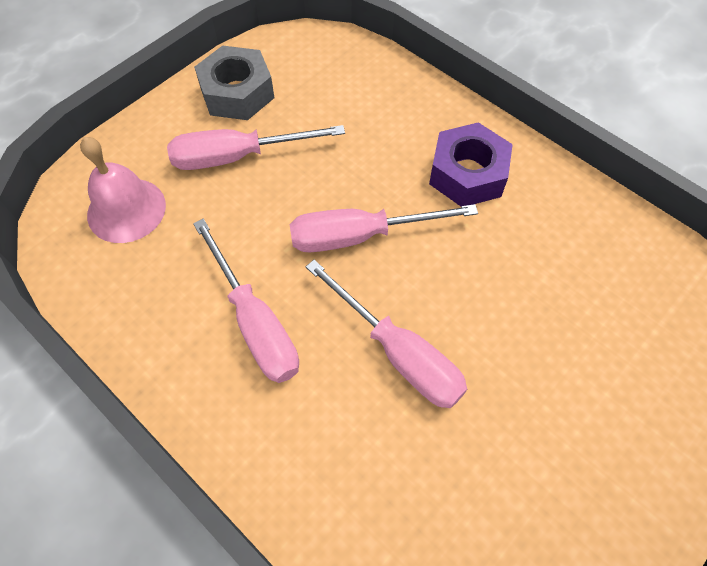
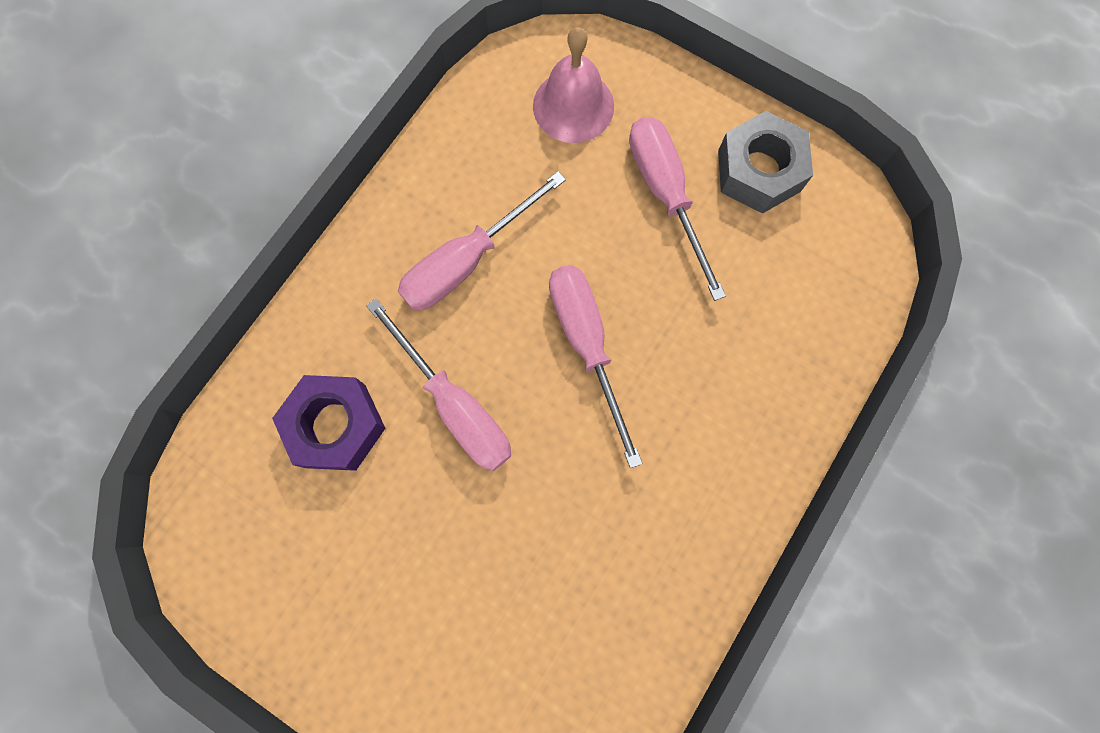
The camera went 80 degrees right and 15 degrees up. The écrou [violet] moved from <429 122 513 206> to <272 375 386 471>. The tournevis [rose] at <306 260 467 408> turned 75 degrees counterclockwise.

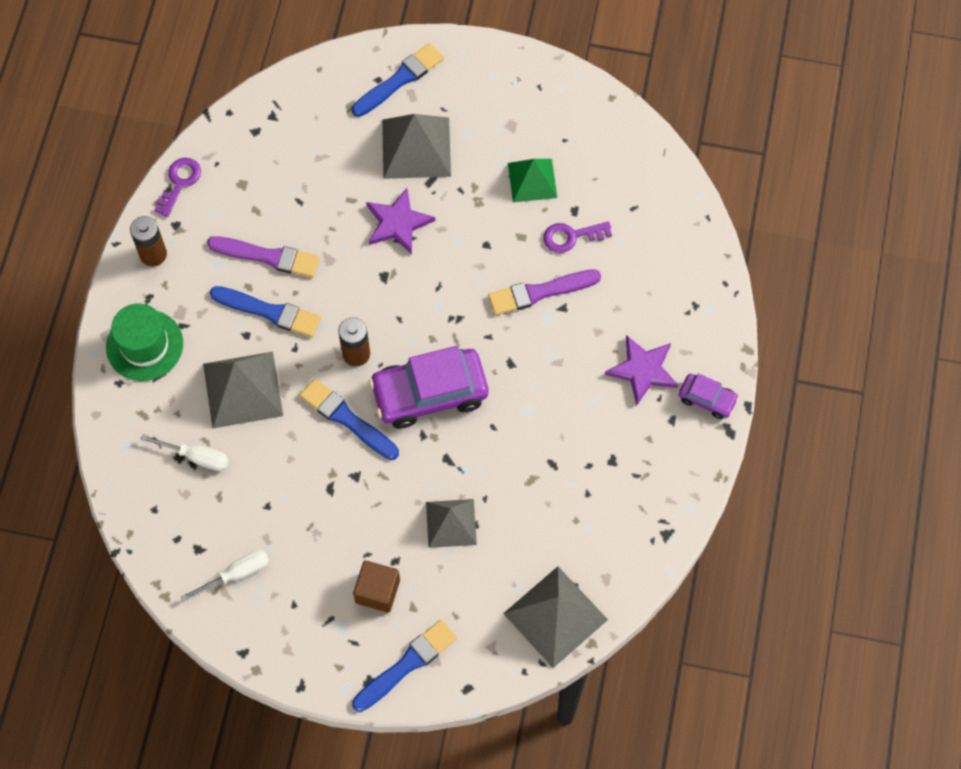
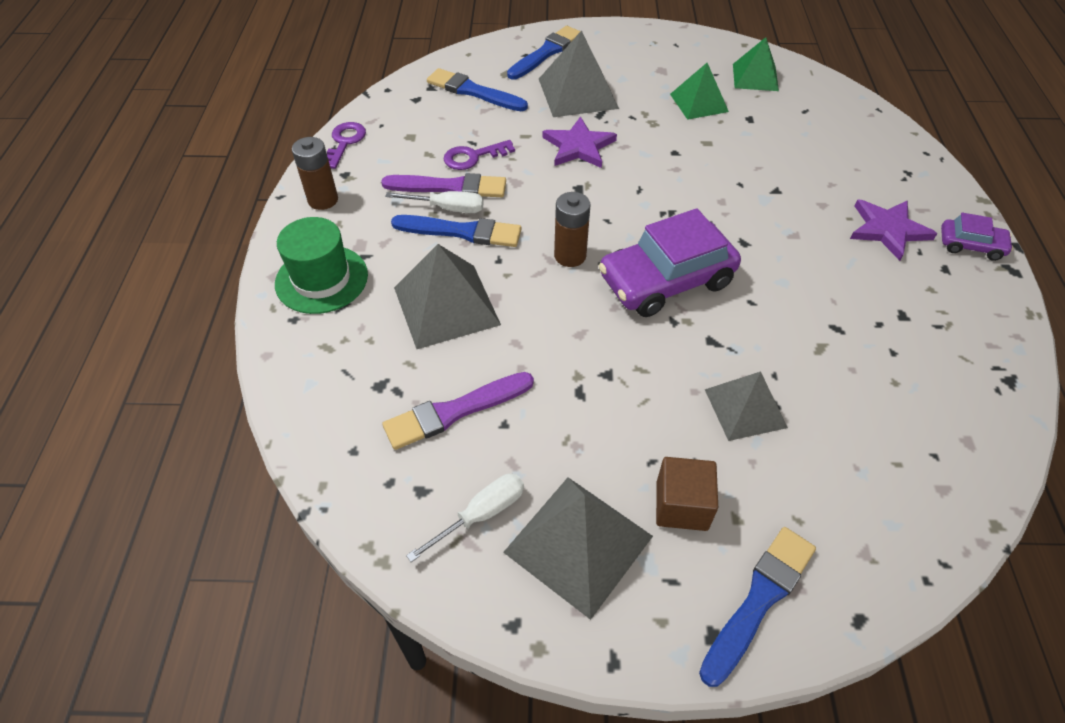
The camera went 10 degrees left and 15 degrees down. The pyramide [vert] at <733 37 779 91> appeared. The tournevis [blanc] moved from <141 434 229 471> to <385 191 484 213>. The pinceau [bleu] moved from <300 378 399 460> to <427 68 528 111>. The pinceau [violet] moved from <488 269 601 315> to <382 372 534 450>. The pyramide [gris] moved from <503 566 608 668> to <503 477 653 620>. The clé [violet] moved from <543 221 612 253> to <444 140 515 170>.

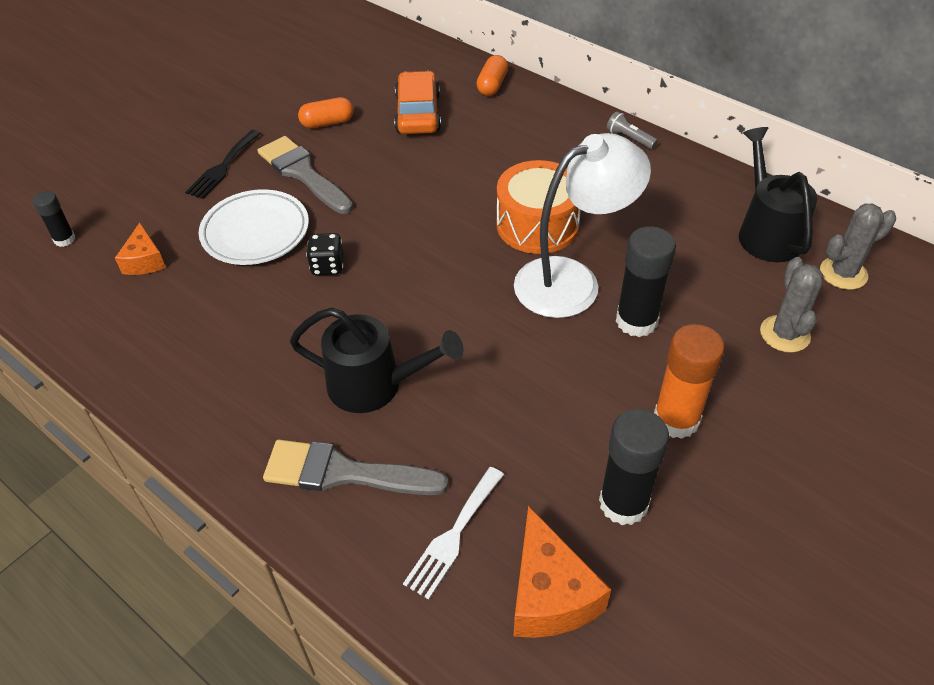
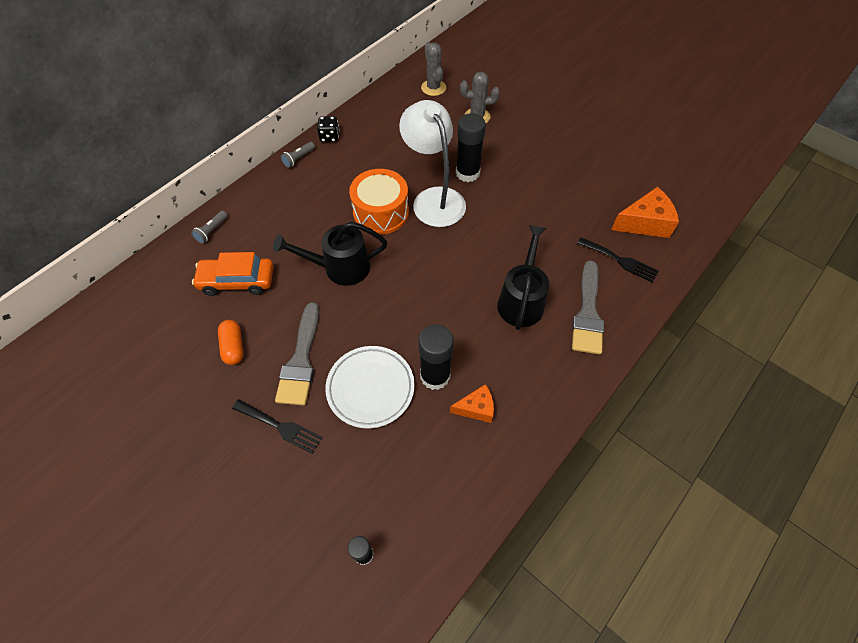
The camera went 90 degrees left and 10 degrees up. The bâton de colle [orange] at <654 324 725 439> disappeared. The fromage [orange] moved from <115 223 166 275> to <450 384 494 423>. The dé [noir] moved from <306 233 344 275> to <317 116 340 142>. The bâton de colle [noir] moved from <599 409 669 525> to <418 324 454 390>. The arrosoir [noir] moved from <739 127 818 262> to <273 222 387 286>. The gélule [orange] at <476 55 508 96> was replaced by the lampe de poche [gris] at <191 211 228 244>. The fourchette [blanc] at <403 467 504 600> became the fourchette [noir] at <577 237 658 283>. The pinceau [gris] at <258 136 353 214> turned 45 degrees counterclockwise.

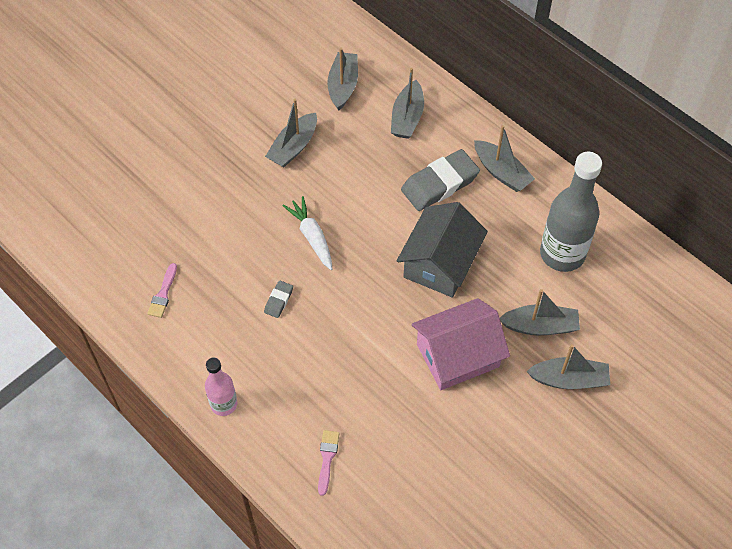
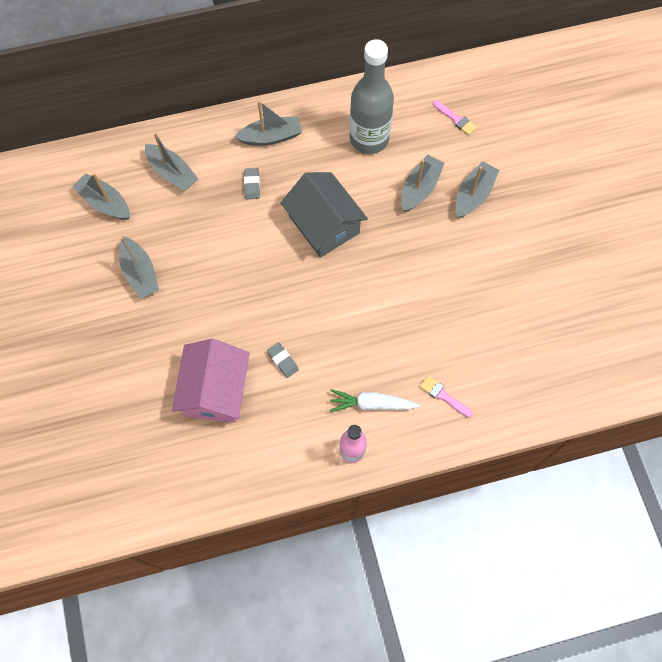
The camera went 60 degrees left and 10 degrees up. The pinceau [rose] moved from <147 263 177 318> to <433 100 477 135>. The carotte [blanc] moved from <282 196 332 270> to <329 389 420 412>. The maison [rose] moved from <412 298 510 390> to <172 339 249 422>. The gomme [gris] at <401 149 480 211> changed to 0.46 times the size.

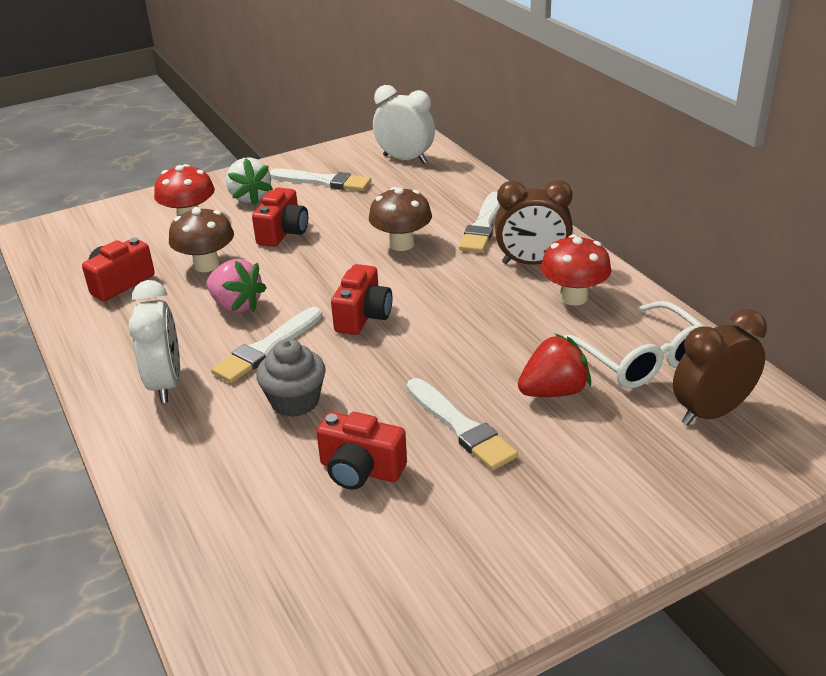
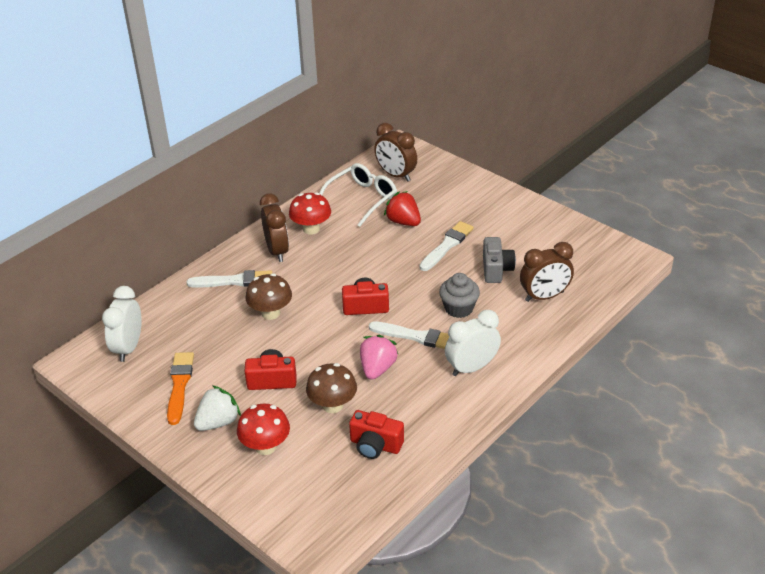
The camera went 110 degrees left and 5 degrees up. The réveil [marron] at <520 242 574 302> appeared. The pinceau [blanc] at <270 169 371 191> became the pinceau [orange] at <167 352 194 425>. The appareil photo [rouge] at <316 412 407 490> became the appareil photo [gris] at <483 237 516 283>.

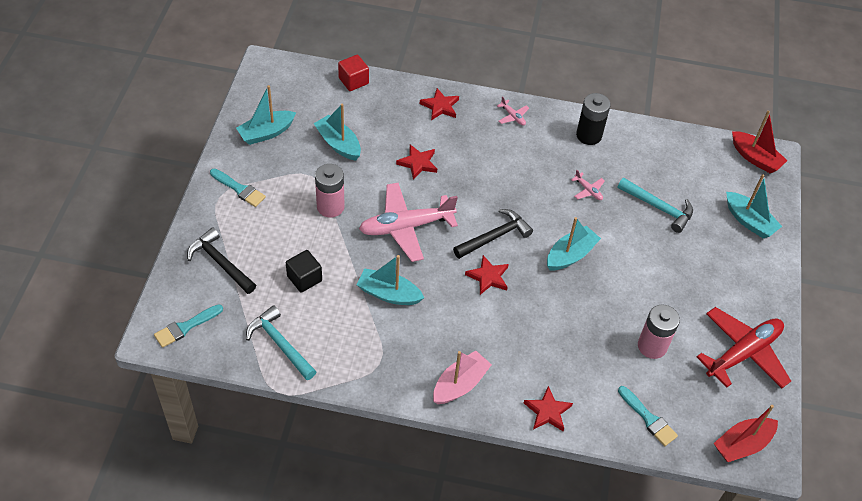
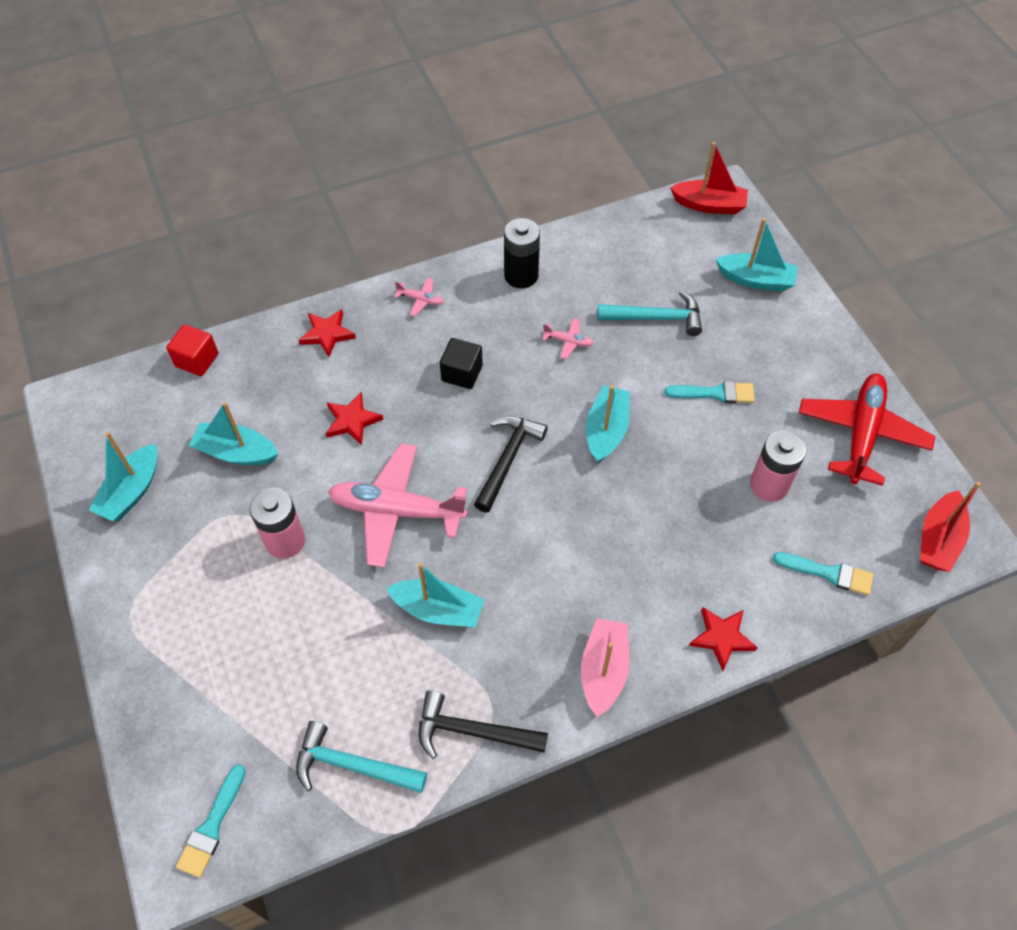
The camera went 30 degrees left and 5 degrees up. The étoile [rouge] at <465 255 509 295> disappeared. The marteau [noir] moved from <187 227 256 294> to <419 691 548 759>. The pinceau [turquoise] moved from <210 168 266 207> to <665 381 755 403>. The cube [noir] moved from <286 250 322 293> to <440 338 483 389>. The bateau [turquoise] at <356 255 424 305> turned 150 degrees counterclockwise. The avion [rose] at <359 183 458 262> turned 60 degrees clockwise.

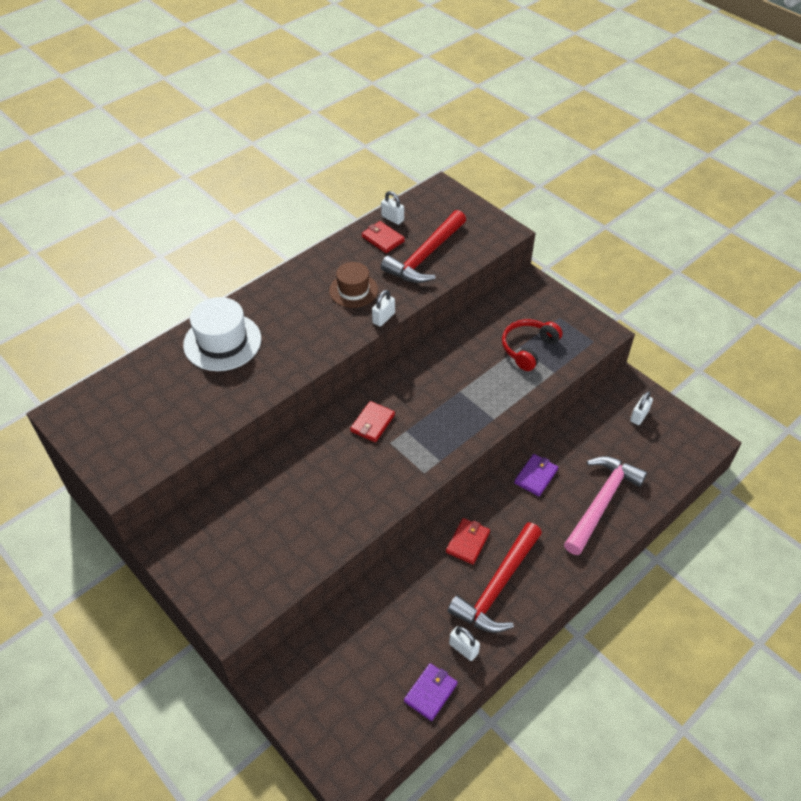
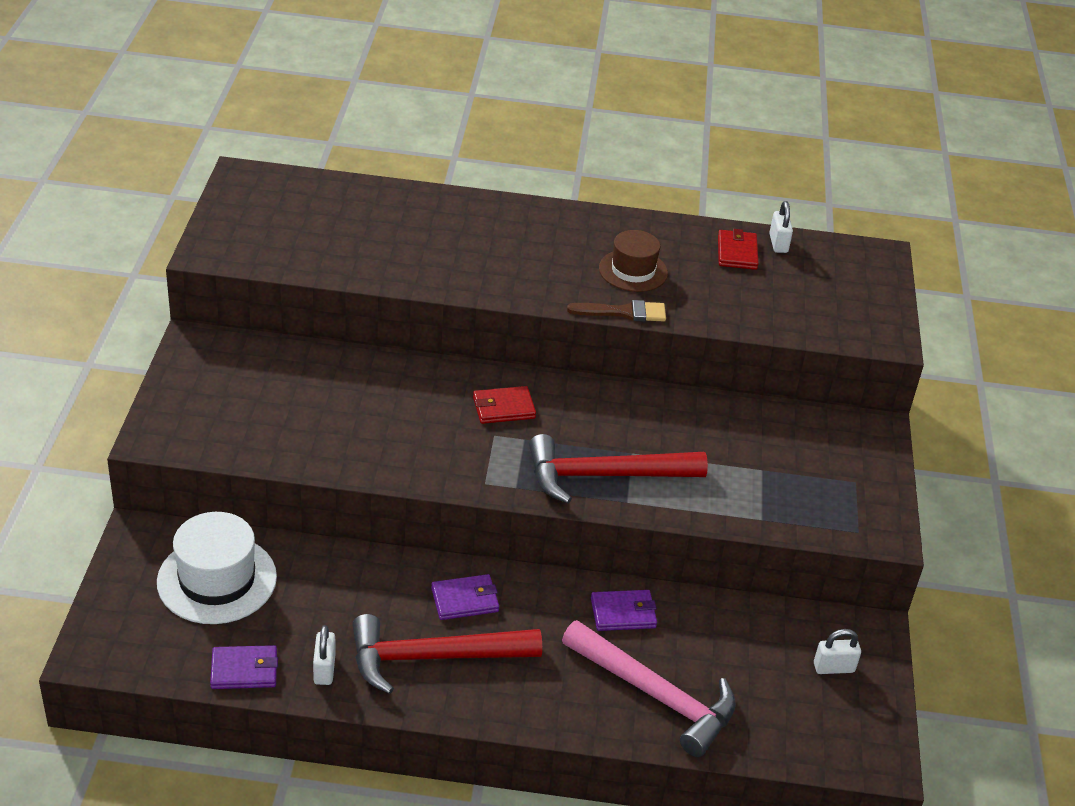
The camera went 45 degrees right and 10 degrees down. The casque audio [rouge] at <502 319 562 371> disappeared. The chapeau [blanc] moved from <183 297 261 371> to <157 512 277 624>. The marteau [rouge] moved from <381 210 466 283> to <529 434 708 503>. The cadenas [blanc] at <372 290 395 326> was replaced by the pinceau [marron] at <567 300 666 322>. The portefeuille [rouge] at <446 518 490 564> became the portefeuille [violet] at <431 574 499 620>. The marteau [rose] at <564 456 647 555> turned 45 degrees clockwise.

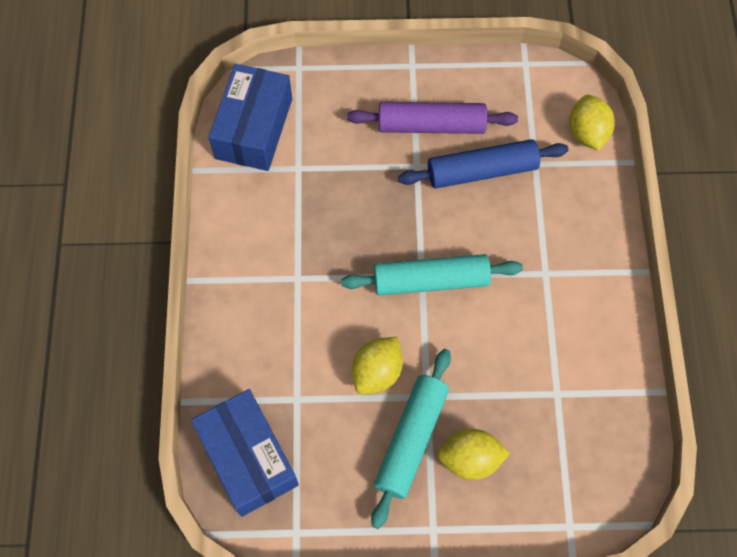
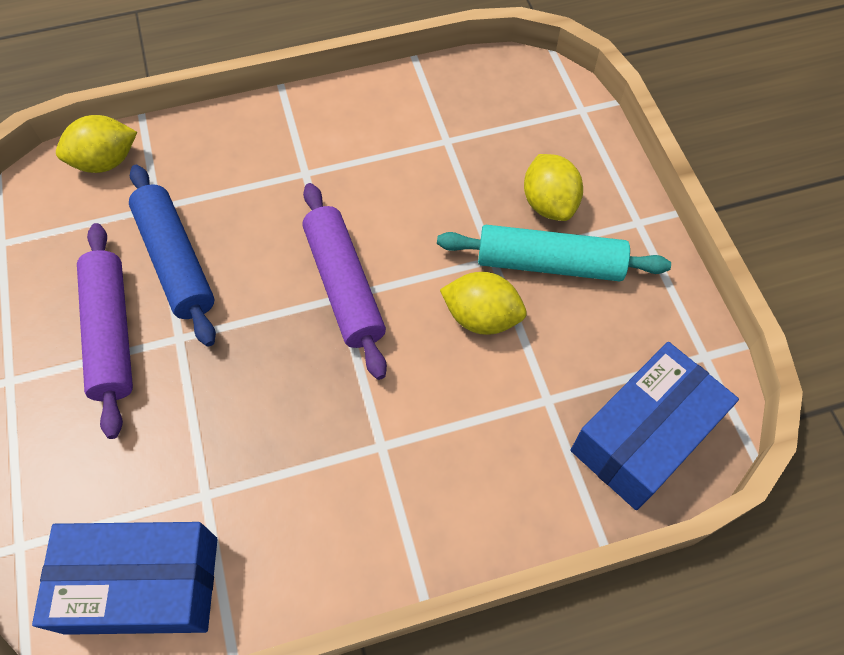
The camera went 105 degrees left and 5 degrees down. The rouleau à pâtisserie [turquoise] at <341 254 523 296> became the rouleau à pâtisserie [violet] at <303 183 387 380>.

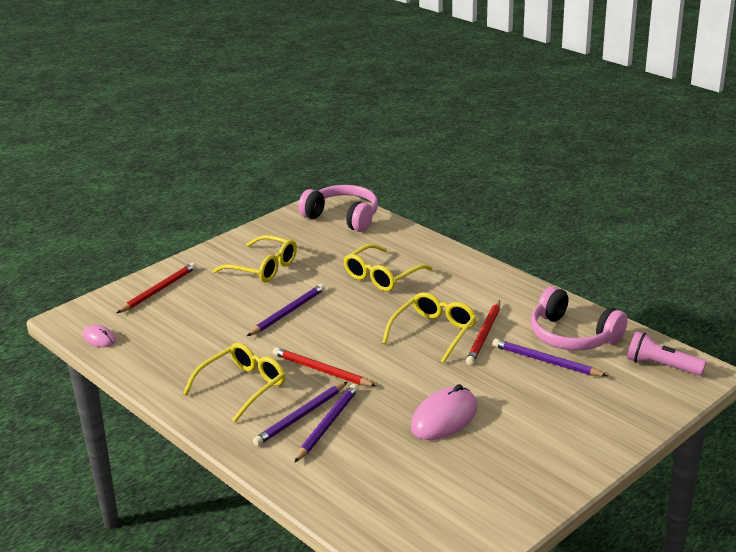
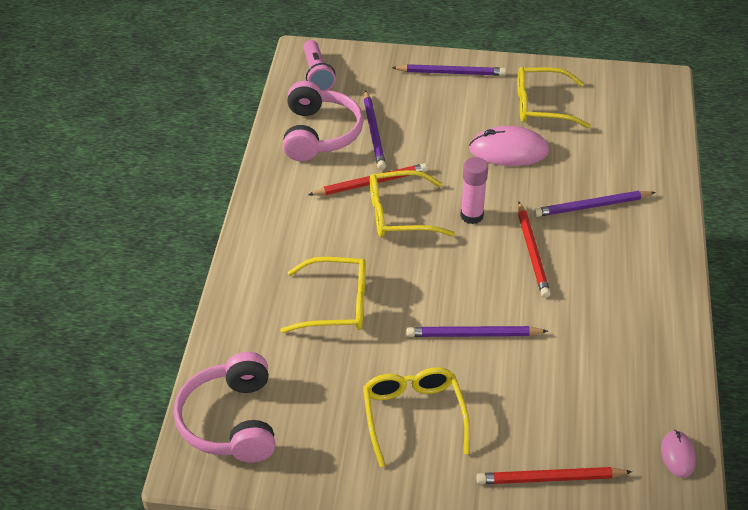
The camera went 130 degrees left and 15 degrees up. The bâton de colle [rose] at <460 157 488 224> appeared. The lunettes [jaune] moved from <183 343 285 423> to <517 67 591 128>. The crayon [violet] moved from <253 382 347 446> to <391 64 506 76>.

